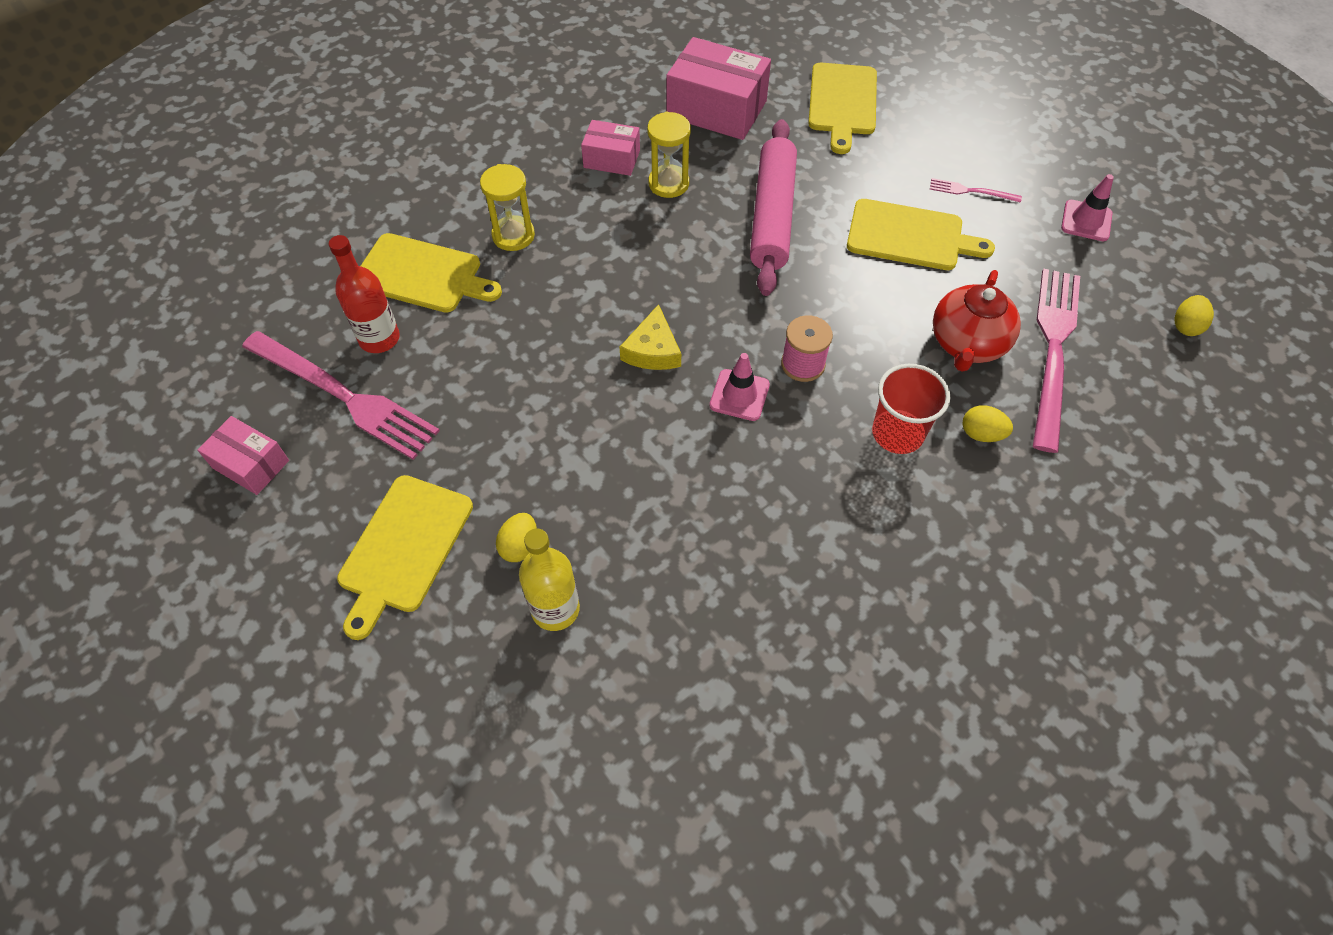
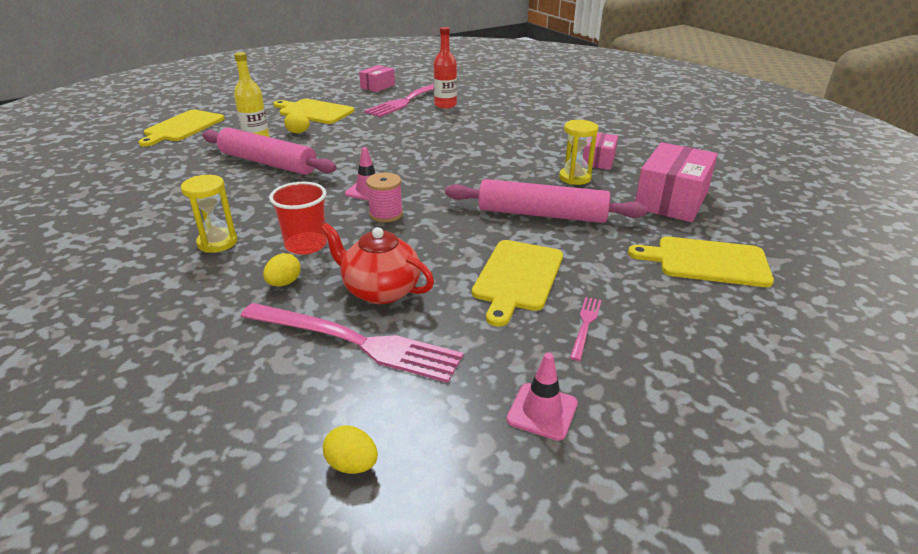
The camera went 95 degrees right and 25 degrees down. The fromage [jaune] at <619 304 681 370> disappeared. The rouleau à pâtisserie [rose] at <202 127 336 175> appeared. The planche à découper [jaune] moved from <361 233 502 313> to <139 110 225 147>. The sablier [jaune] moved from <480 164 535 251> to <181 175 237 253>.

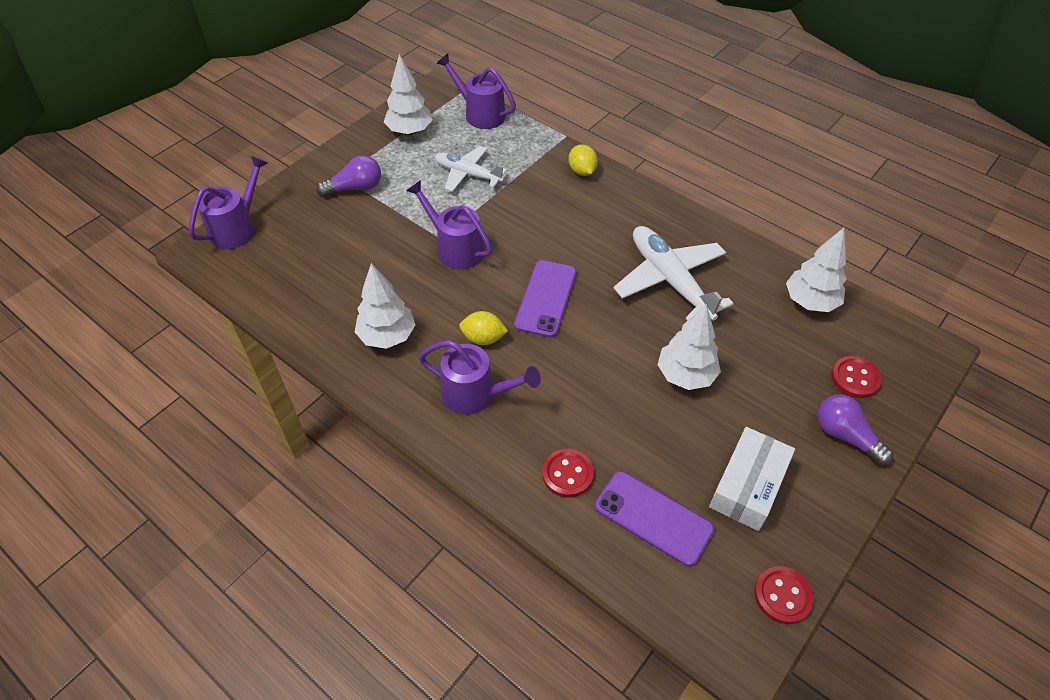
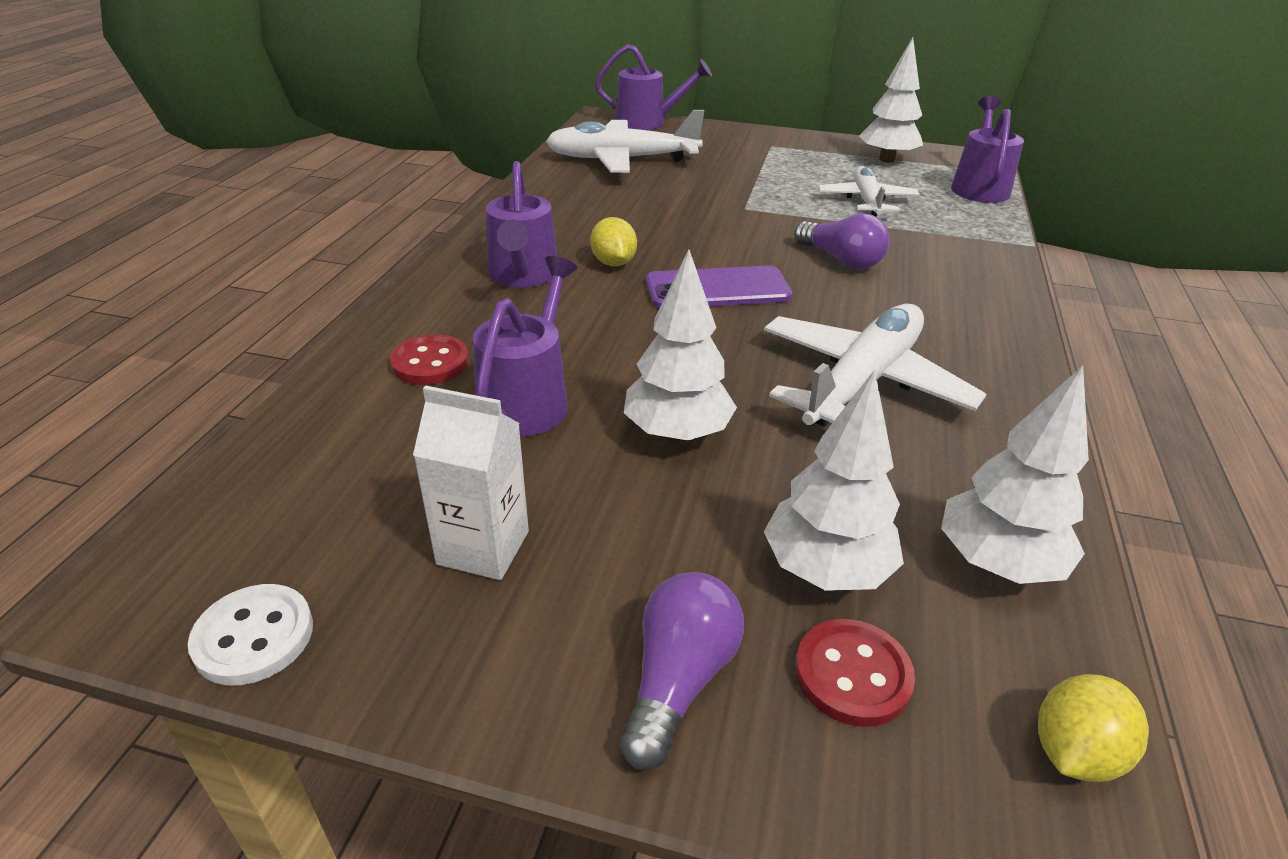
The camera went 65 degrees right and 15 degrees down. The téléphone [violet] at <595 471 714 566> disappeared. The avion [blanc] at <546 110 704 173> appeared. The ampoule [violet] moved from <316 155 381 197> to <794 213 890 269>. The arbre [blanc] moved from <355 263 415 349> to <764 370 904 591>. The arrosoir [violet] moved from <406 180 492 270> to <473 256 577 437>. The citron [jaune] moved from <569 144 598 176> to <1038 674 1149 782>. The boîte [blanc] at <709 427 795 531> was replaced by the brique de lait [blanc] at <413 385 529 580>. The bouton [rouge] at <755 566 814 624> became the bouton [blanc] at <188 584 313 686>.

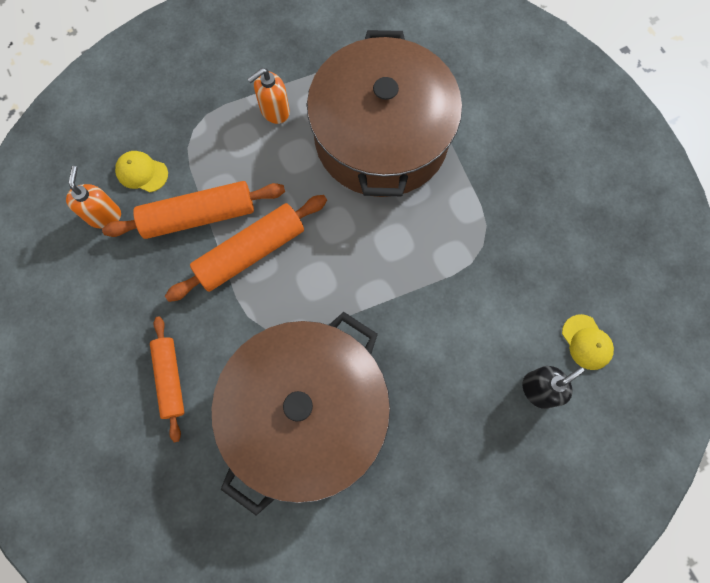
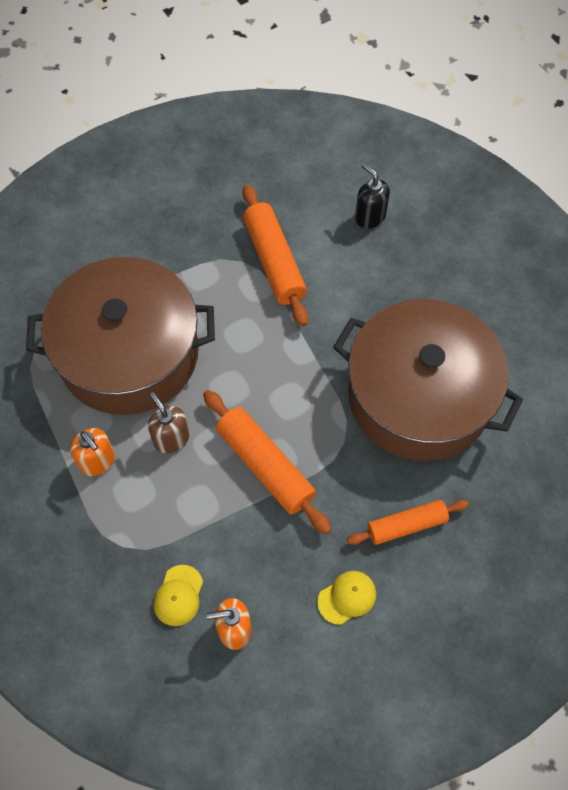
The camera went 95 degrees left and 10 degrees down. The distributeur de savon [marron] at <148 392 190 453> appeared. The rouleau à pâtisserie [orange] moved from <102 181 285 239> to <243 185 308 327>. The casquette [jaune] moved from <562 314 614 370> to <317 571 376 625>.

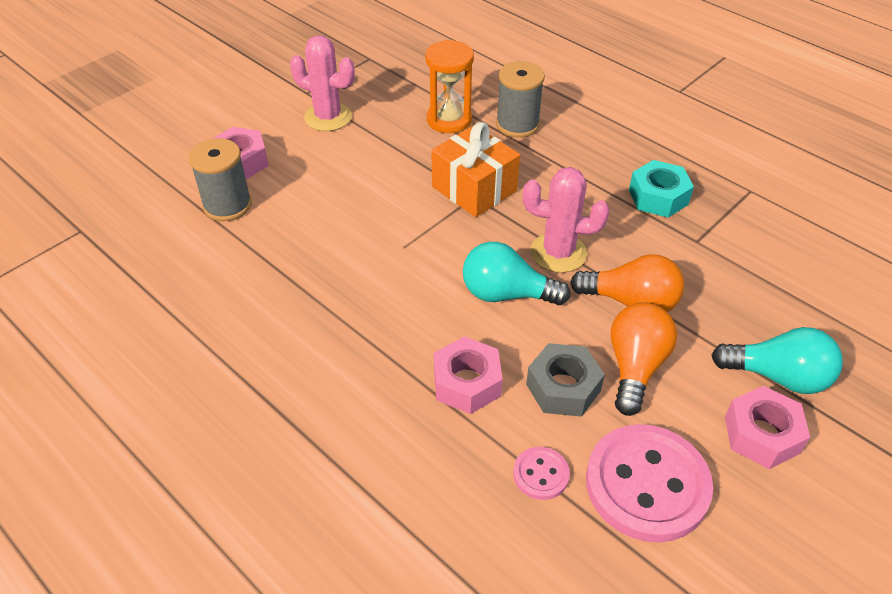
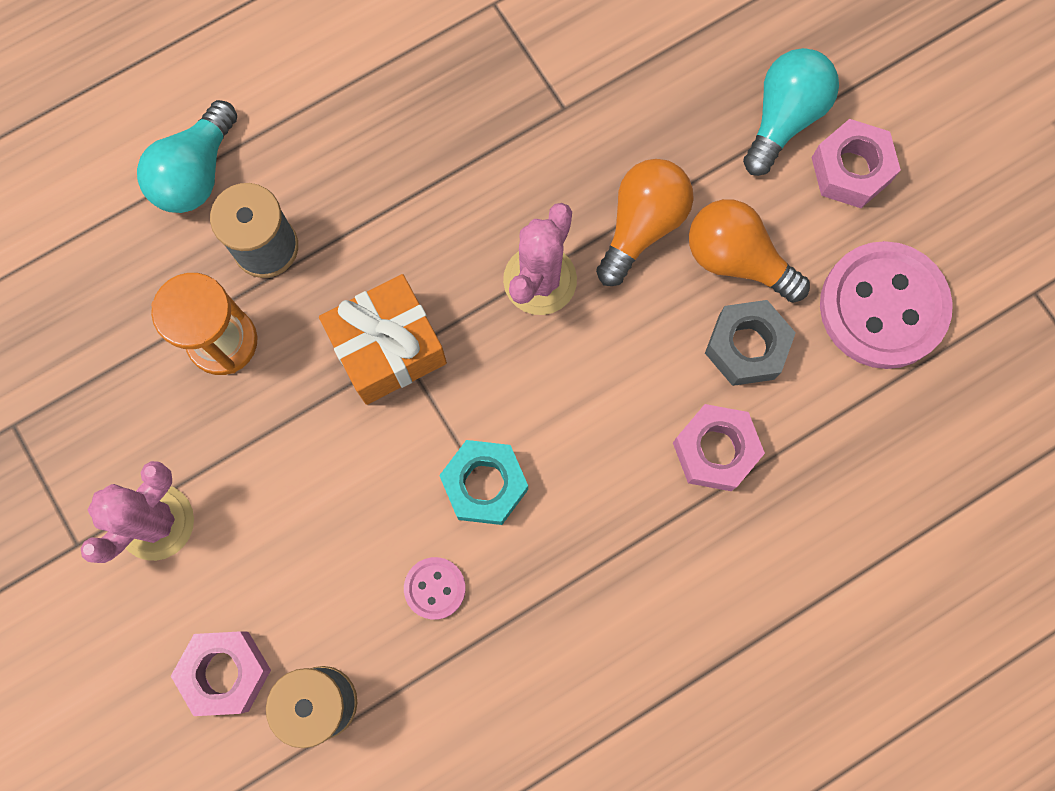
The camera went 75 degrees left and 30 degrees up. The ampoule [turquoise] moved from <463 242 570 305> to <137 100 237 213>. The bouton [rose] moved from <513 447 570 500> to <404 557 466 620>. The écrou [turquoise] moved from <629 160 694 217> to <439 440 528 525>.

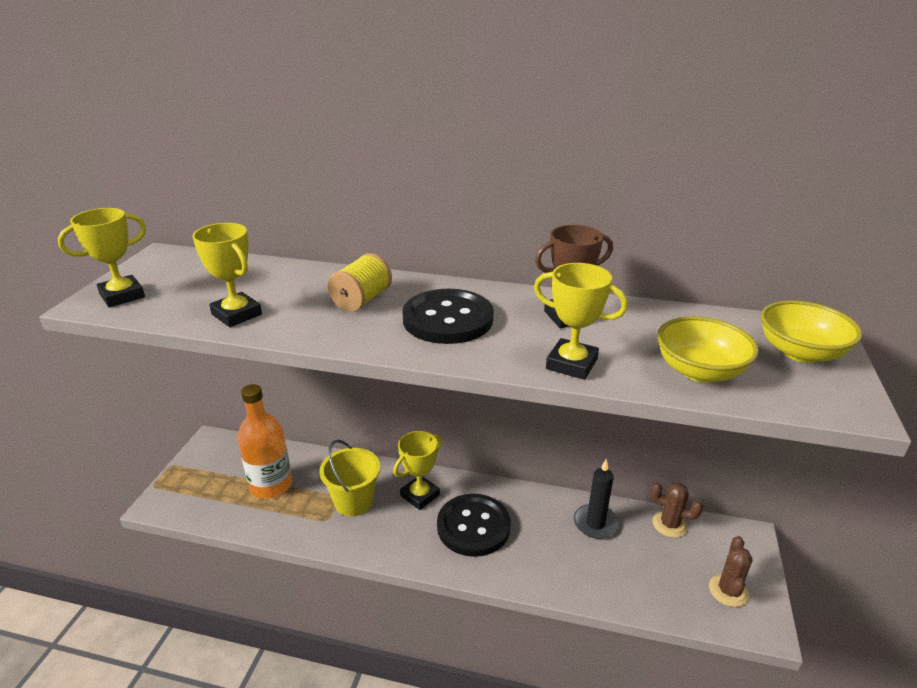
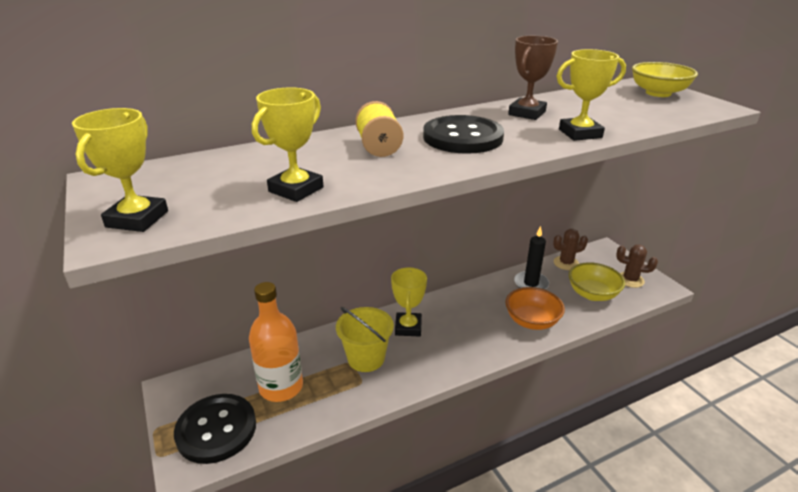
The camera went 40 degrees left and 0 degrees up. The bol [orange] at <505 287 565 330> appeared. The bouton [noir] moved from <437 494 511 557> to <174 394 256 464>. The bol [jaune] moved from <657 316 759 382> to <569 262 625 301>. The trophée [jaune] at <192 223 262 327> turned 60 degrees counterclockwise. The cactus [marron] at <709 536 753 607> turned 45 degrees counterclockwise.

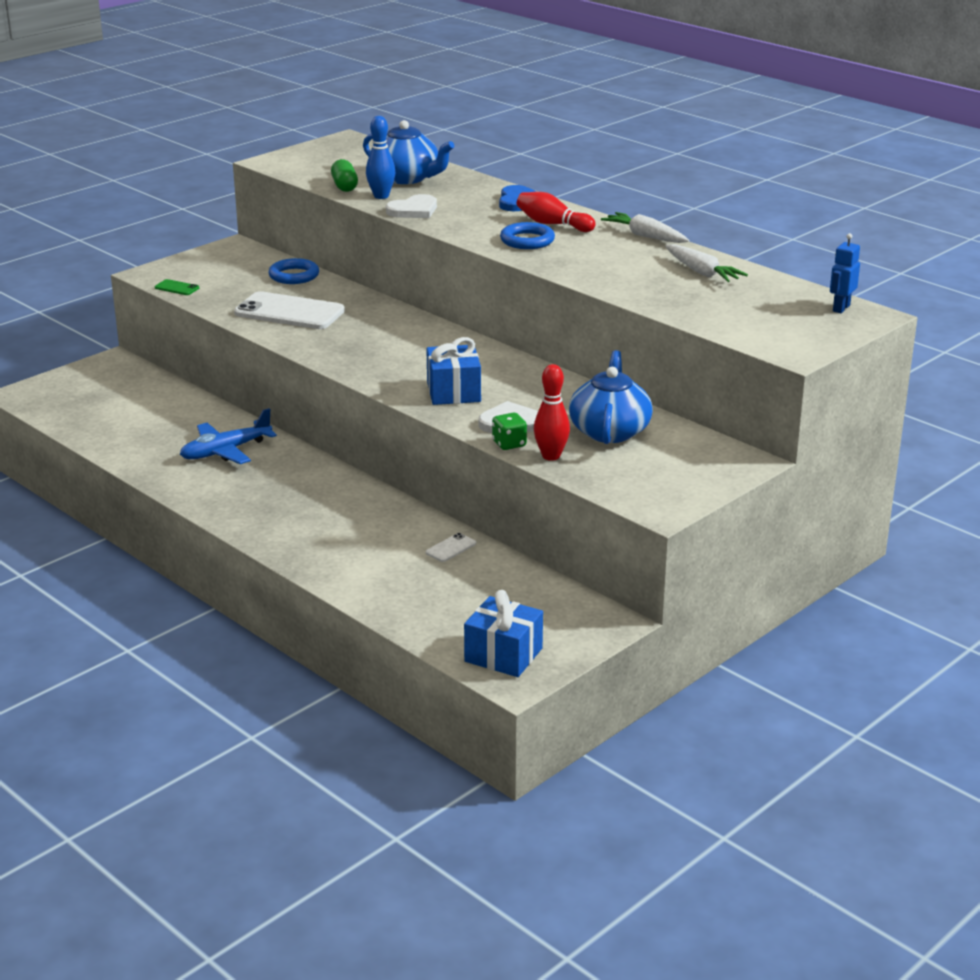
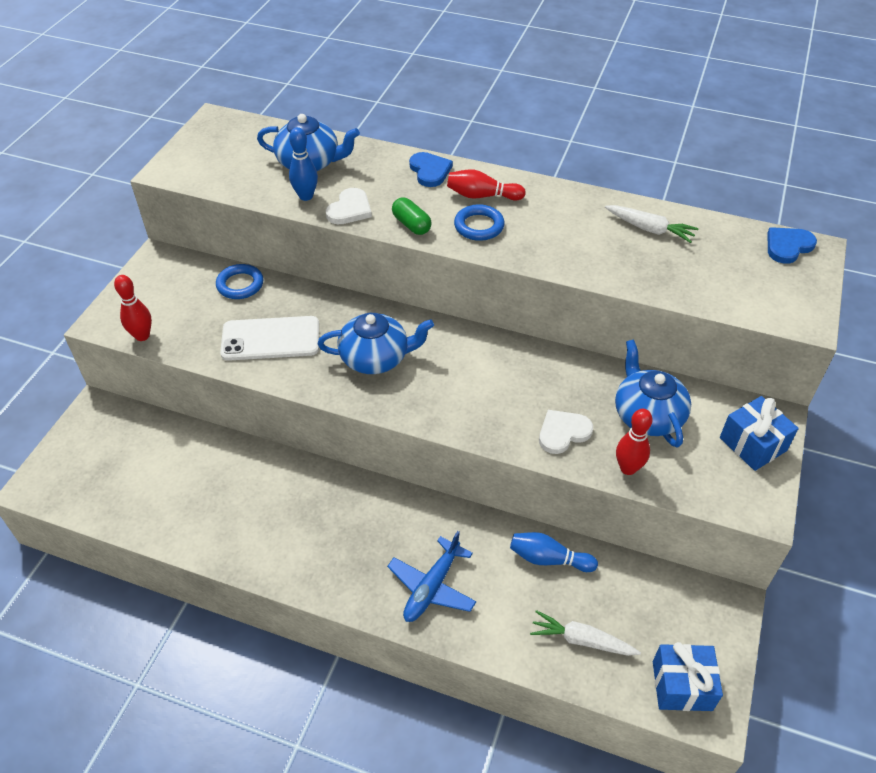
The camera went 25 degrees left and 20 degrees up. The dé [vert] at <492 413 527 450> disappeared. The théière [bleu] at <318 313 434 374> appeared. The avion [bleu] moved from <180 408 277 464> to <387 531 476 622>. The gélule [vert] moved from <331 159 358 192> to <392 197 431 235>. The cadeau [bleu] moved from <426 337 481 405> to <720 396 799 471>. The carotte [blanc] moved from <601 212 690 243> to <530 610 641 656>. The téléphone [vert] at <155 279 199 295> was replaced by the quille [rouge] at <114 275 152 341>. The téléphone [blanc] at <426 533 476 562> was replaced by the quille [bleu] at <510 532 598 572>. The robot [bleu] at <830 233 860 313> was replaced by the cœur [bleu] at <767 227 817 264>.

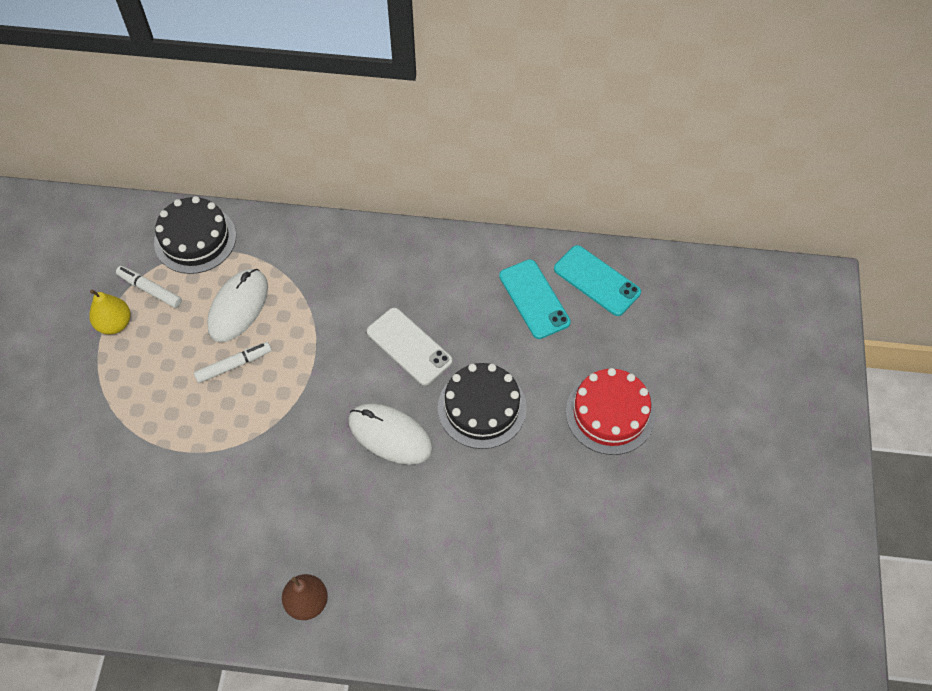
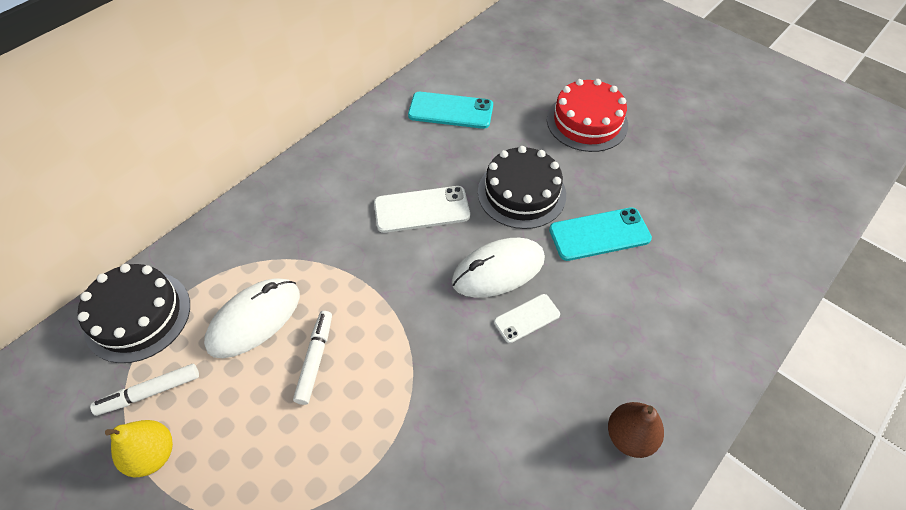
The camera went 55 degrees left and 5 degrees down. The téléphone [blanc] at <494 294 560 343> appeared. The téléphone [turquoise] moved from <554 245 641 316> to <549 207 652 261>. The souris [blanc] at <207 269 268 342> turned 75 degrees clockwise.

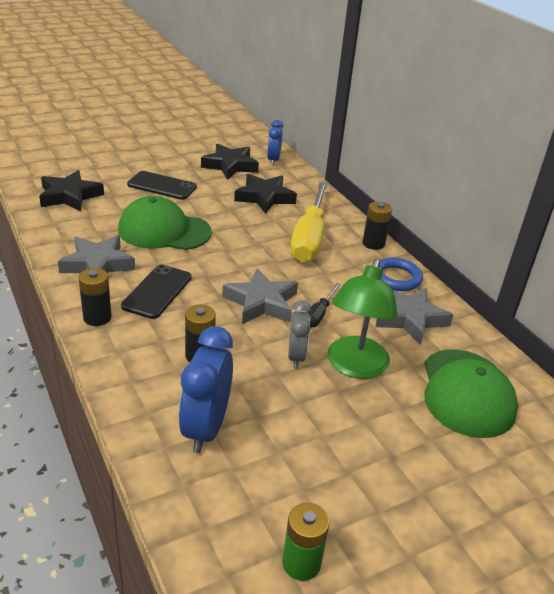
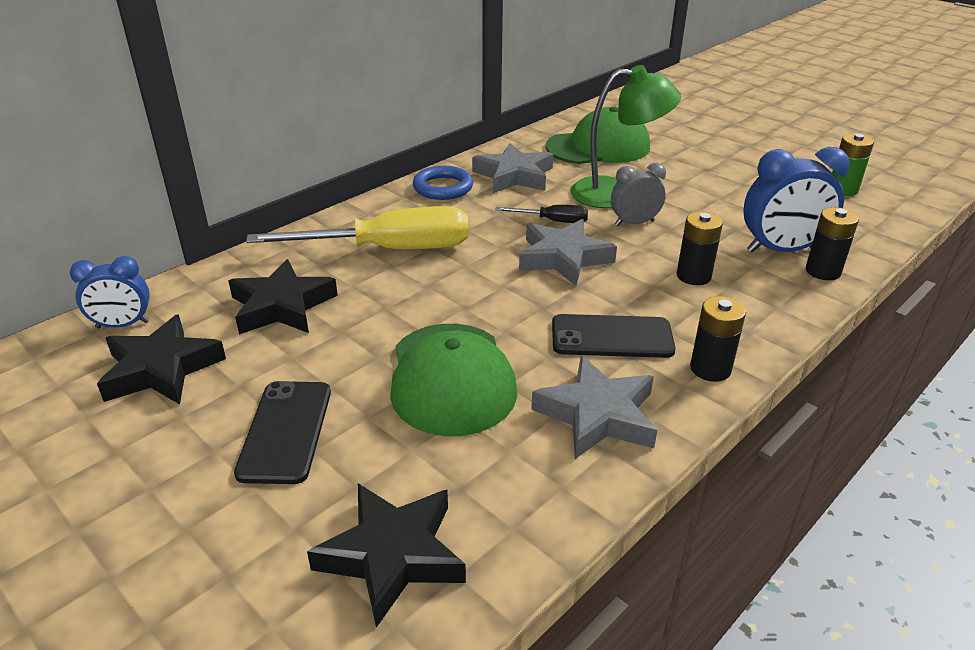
The camera went 105 degrees left and 0 degrees up. The pile [noir] moved from <363 201 392 250> to <806 207 859 280>.

